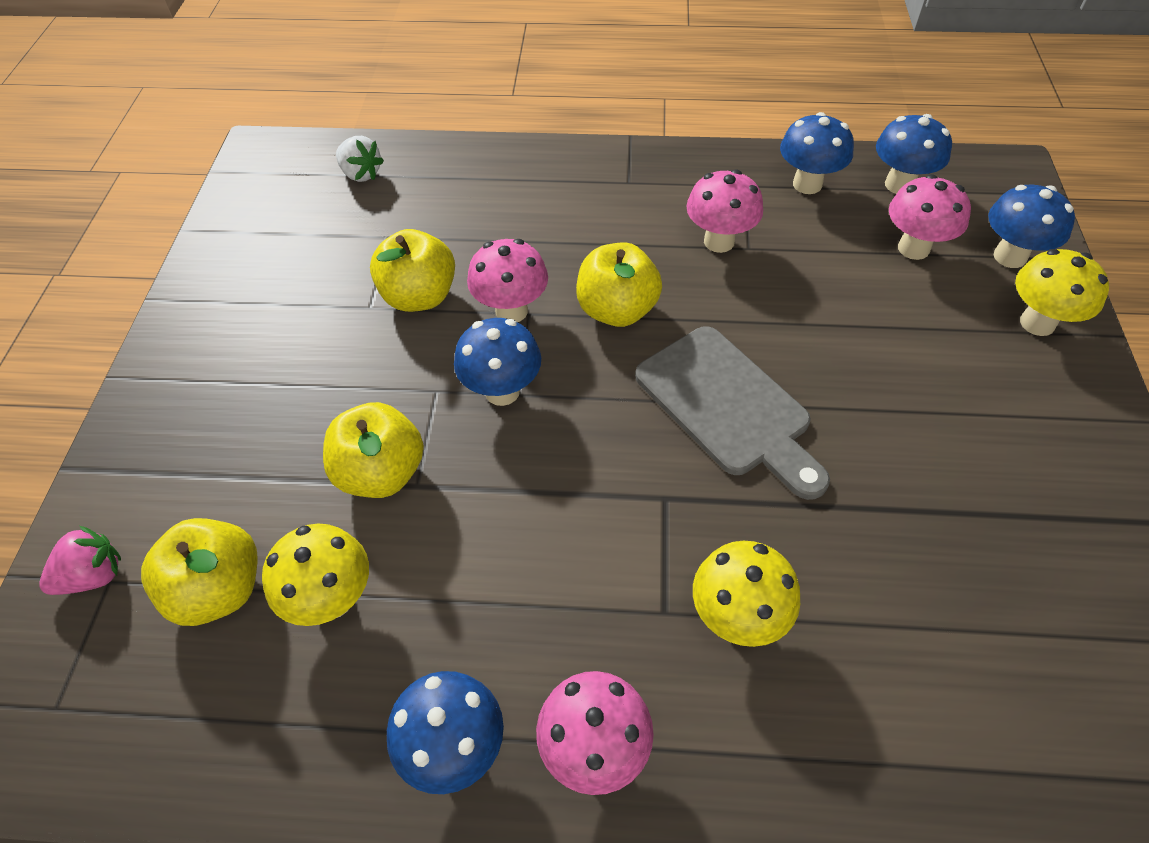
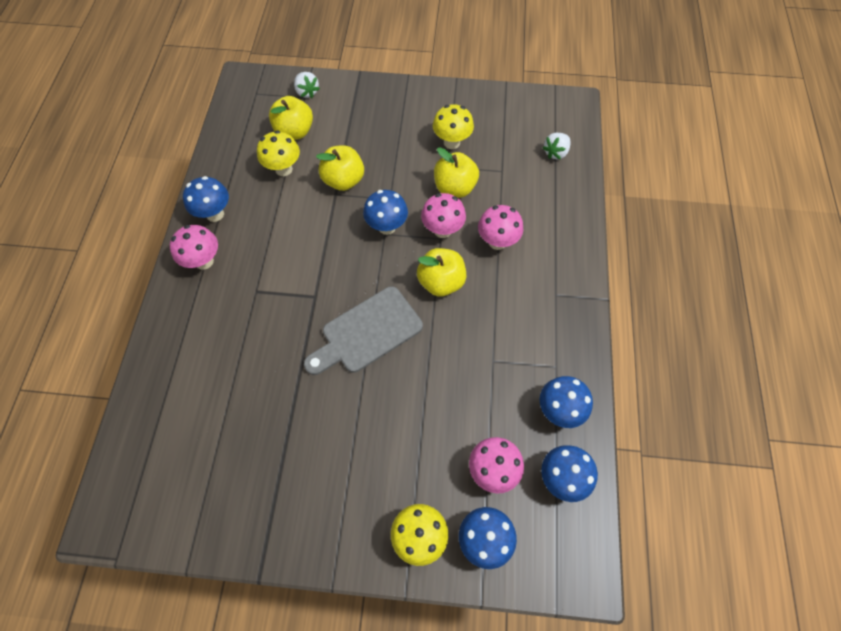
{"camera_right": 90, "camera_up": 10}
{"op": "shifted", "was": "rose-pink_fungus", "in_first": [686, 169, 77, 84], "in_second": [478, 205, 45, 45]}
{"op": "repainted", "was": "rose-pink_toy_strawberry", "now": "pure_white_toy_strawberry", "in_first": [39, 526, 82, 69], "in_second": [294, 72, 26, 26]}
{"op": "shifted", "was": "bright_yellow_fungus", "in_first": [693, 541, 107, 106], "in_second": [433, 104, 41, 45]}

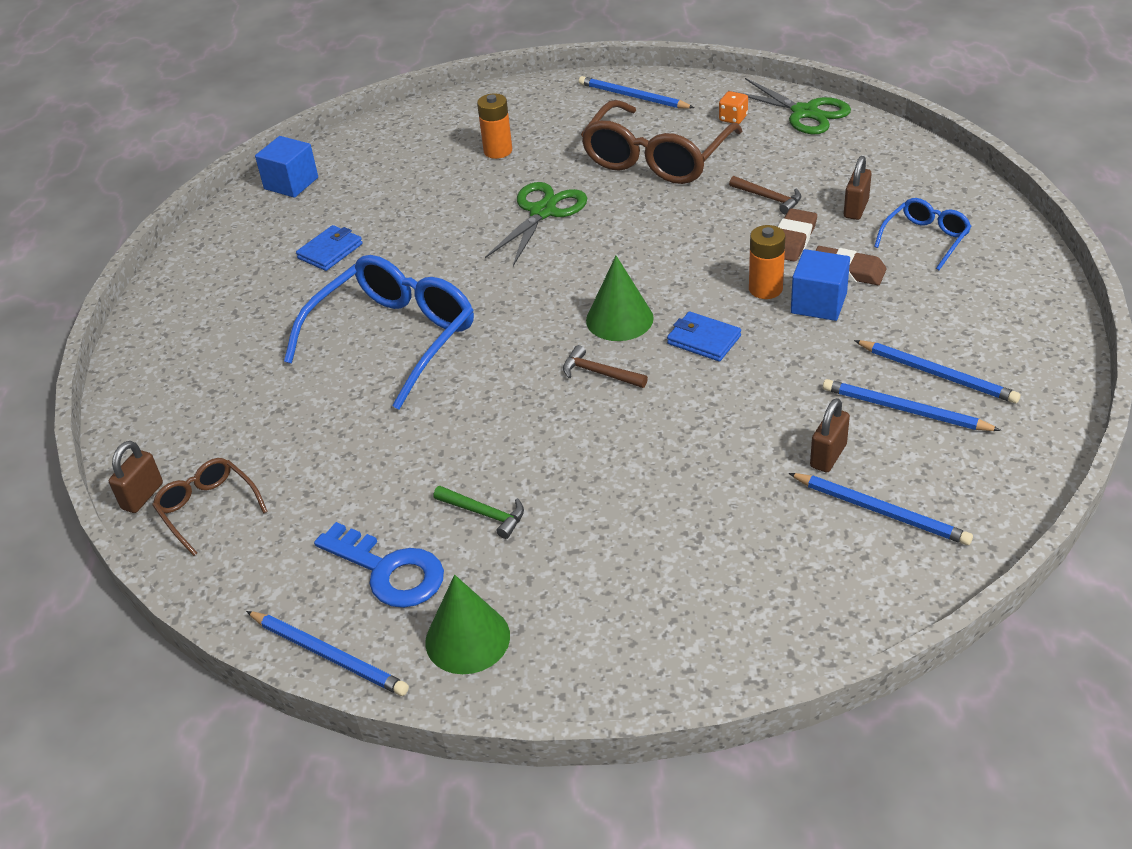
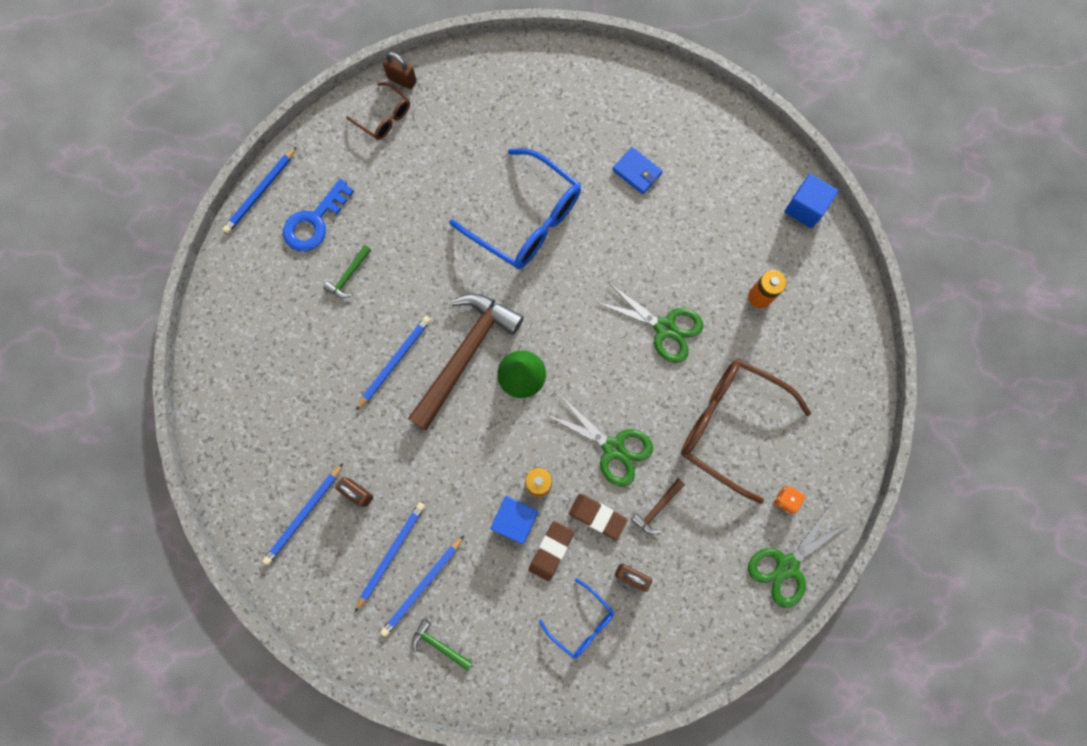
{"camera_right": 90, "camera_up": 35}
{"op": "shifted", "was": "cobalt_pencil", "in_first": [579, 76, 115, 33], "in_second": [356, 316, 75, 95]}
{"op": "shifted", "was": "cobalt_solid_cube", "in_first": [255, 136, 63, 62], "in_second": [784, 174, 55, 54]}
{"op": "gone", "was": "cobalt_card_wallet", "in_first": [667, 311, 74, 51]}
{"op": "scaled", "was": "dark_brown_claw_hammer", "in_first": [563, 345, 85, 43], "in_second": [408, 293, 116, 138], "ratio": 2.45}
{"op": "rotated", "was": "dark_brown_spectacles", "in_first": [152, 458, 116, 98], "in_second": [346, 82, 64, 58], "clockwise": 75}
{"op": "gone", "was": "emerald_cone_shape", "in_first": [425, 575, 85, 99]}
{"op": "new", "now": "emerald_pair_of_scissors", "in_second": [545, 394, 108, 93]}
{"op": "new", "now": "emerald_claw_hammer", "in_second": [412, 619, 61, 52]}

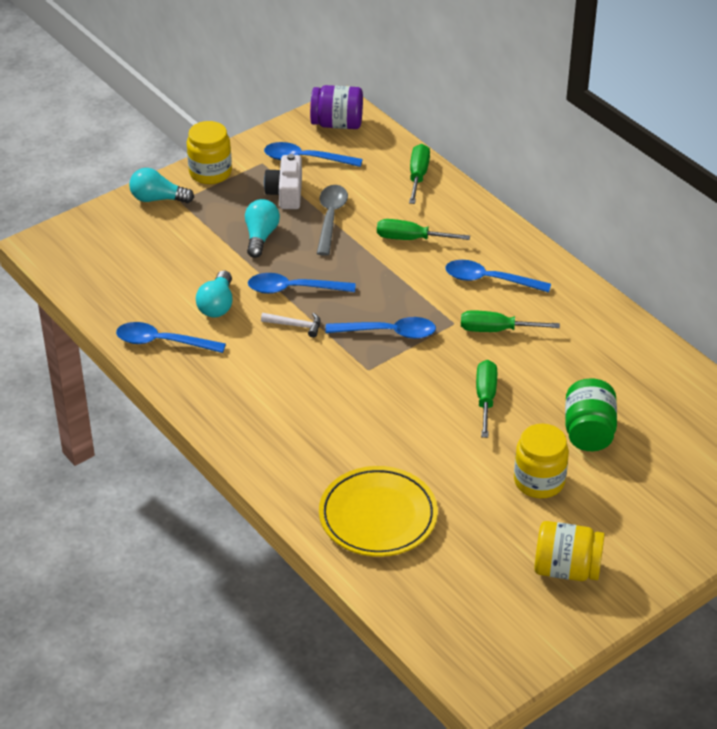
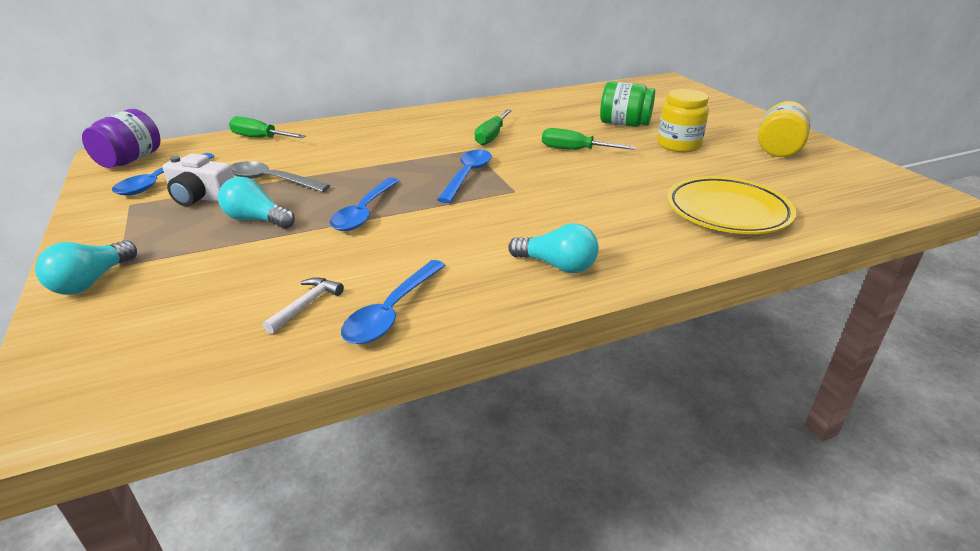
{"camera_right": -75, "camera_up": -10}
{"op": "gone", "was": "bright_yellow_jam_jar", "in_first": [187, 121, 45, 63]}
{"op": "gone", "was": "emerald_screwdriver", "in_first": [377, 219, 93, 21]}
{"op": "gone", "was": "cobalt_teaspoon", "in_first": [445, 260, 106, 33]}
{"op": "shifted", "was": "turquoise_bulb", "in_first": [196, 271, 36, 46], "in_second": [508, 223, 91, 50]}
{"op": "shifted", "was": "pure_white_claw_hammer", "in_first": [261, 313, 60, 25], "in_second": [263, 277, 81, 57]}

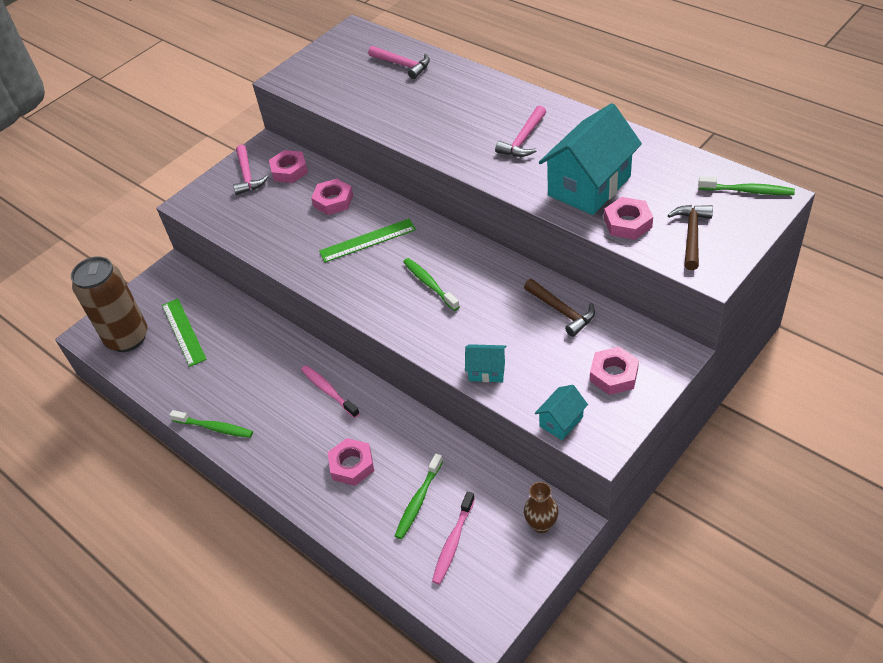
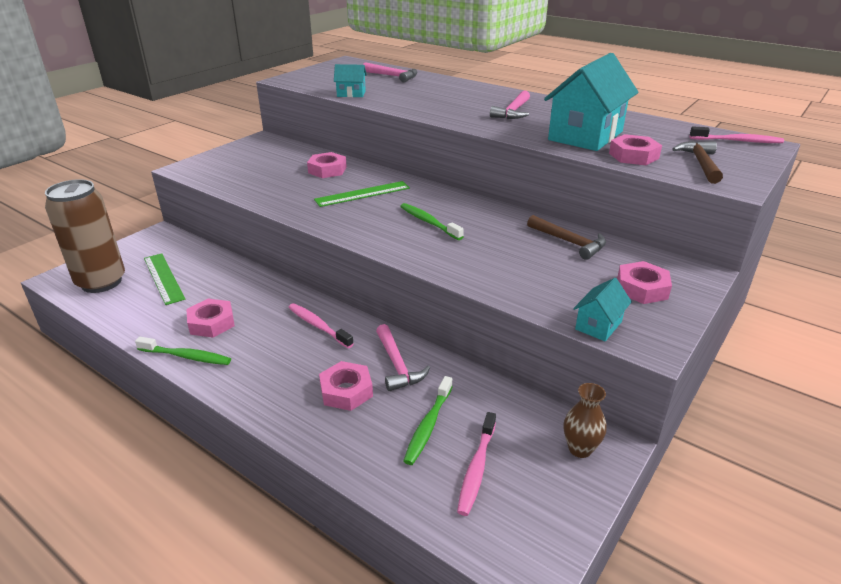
{"camera_right": -10, "camera_up": -15}
{"op": "shifted", "was": "rose-pink_claw_hammer", "in_first": [233, 145, 35, 50], "in_second": [376, 324, 54, 67]}
{"op": "shifted", "was": "rose-pink_nut", "in_first": [269, 150, 39, 33], "in_second": [186, 299, 49, 39]}
{"op": "repainted", "was": "emerald_toothbrush", "now": "rose-pink_toothbrush", "in_first": [698, 177, 97, 18], "in_second": [690, 127, 94, 16]}
{"op": "shifted", "was": "turquoise_toy_house", "in_first": [465, 344, 42, 38], "in_second": [334, 64, 33, 33]}

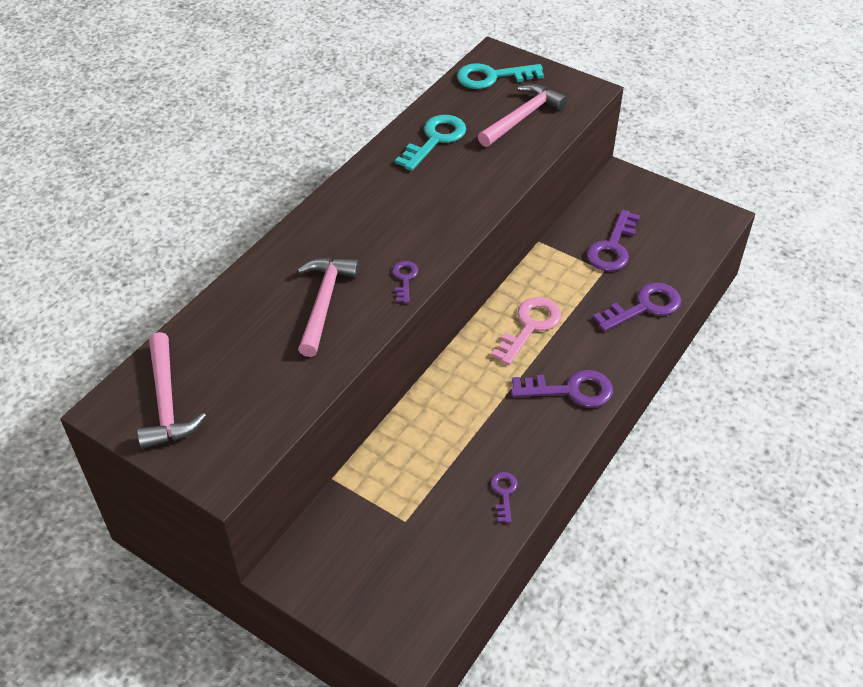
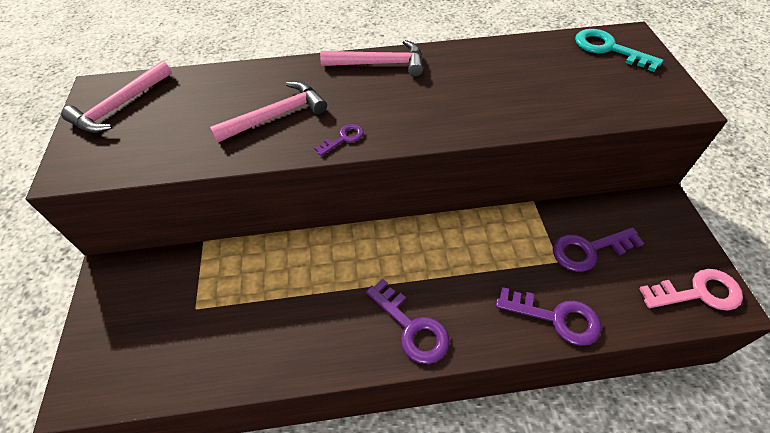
{"camera_right": 50, "camera_up": 5}
{"op": "shifted", "was": "rose-pink_claw_hammer", "in_first": [478, 84, 90, 63], "in_second": [320, 40, 103, 37]}
{"op": "gone", "was": "turquoise_key", "in_first": [395, 115, 71, 56]}
{"op": "shifted", "was": "rose-pink_key", "in_first": [491, 297, 71, 68], "in_second": [639, 269, 104, 41]}
{"op": "gone", "was": "purple_key", "in_first": [491, 472, 27, 51]}

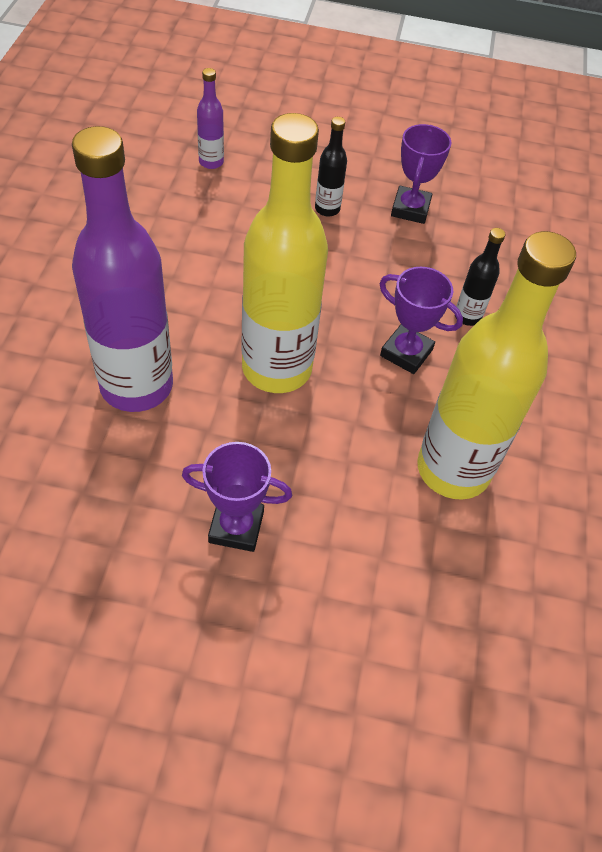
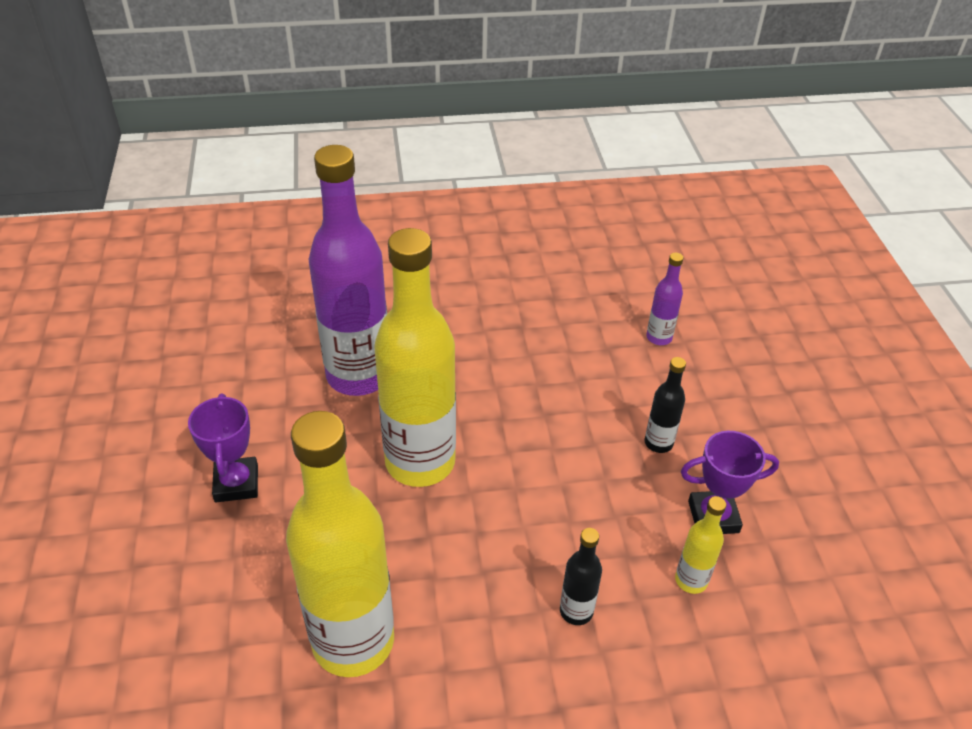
{"camera_right": 75, "camera_up": -10}
{"op": "gone", "was": "purple_prize_cup", "in_first": [379, 267, 84, 107]}
{"op": "new", "now": "bright_yellow_drink_bottle", "in_second": [675, 496, 51, 98]}

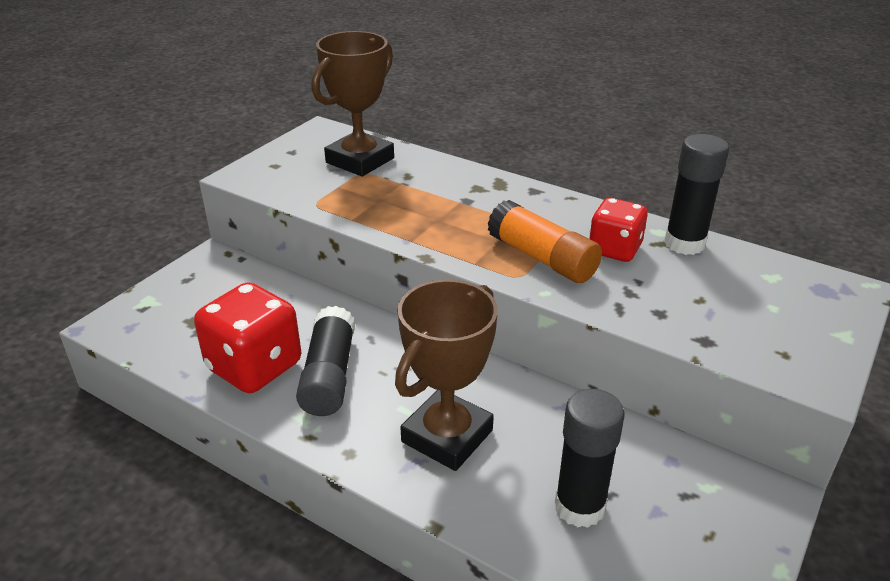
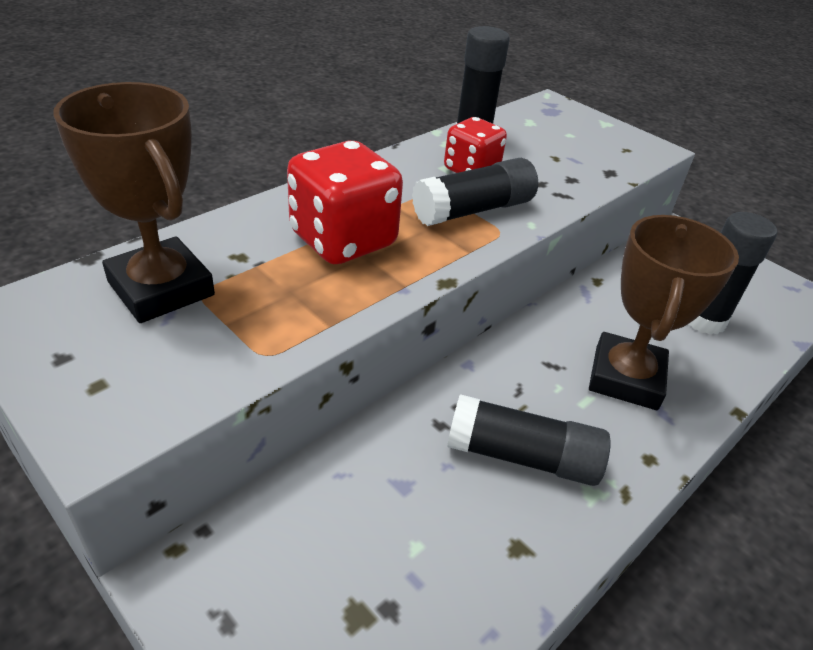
{"camera_right": -80, "camera_up": 5}
{"op": "repainted", "was": "orange_glue_stick", "now": "ebony_glue_stick", "in_first": [488, 200, 114, 83], "in_second": [412, 158, 126, 68]}
{"op": "rotated", "was": "dark_brown_prize_cup", "in_first": [395, 279, 103, 192], "in_second": [589, 215, 150, 195], "clockwise": 60}
{"op": "shifted", "was": "red_game_die", "in_first": [194, 282, 107, 111], "in_second": [287, 141, 116, 123]}

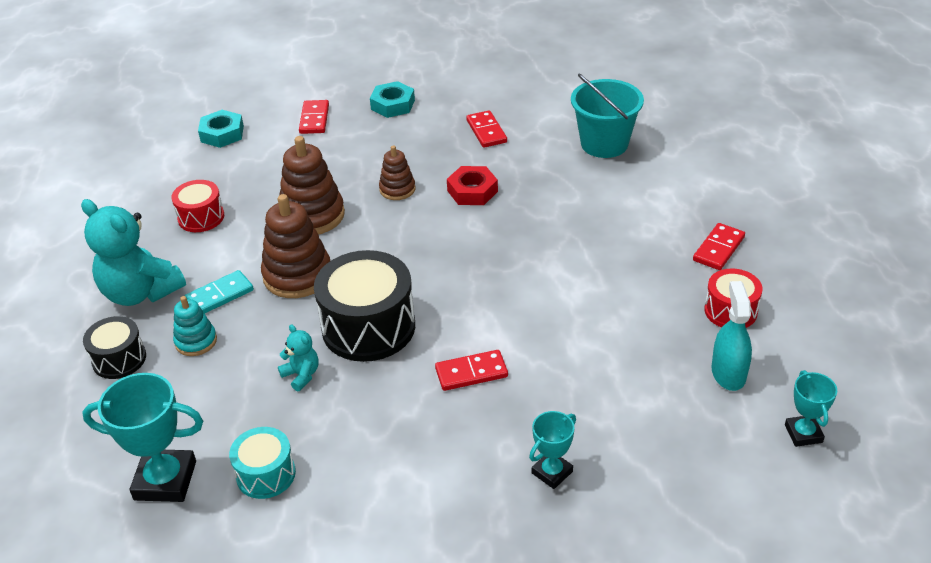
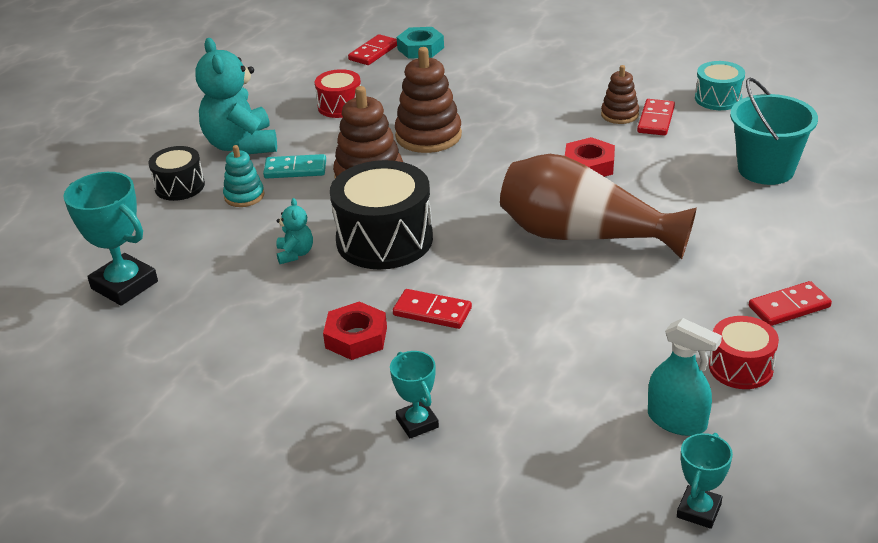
{"camera_right": 35, "camera_up": -5}
{"op": "gone", "was": "turquoise_nut", "in_first": [370, 81, 45, 37]}
{"op": "shifted", "was": "red_domino", "in_first": [299, 100, 30, 34], "in_second": [348, 34, 49, 31]}
{"op": "shifted", "was": "dark_brown_stacking_toy", "in_first": [379, 145, 36, 55], "in_second": [601, 65, 38, 59]}
{"op": "rotated", "was": "turquoise_spray_bottle", "in_first": [711, 281, 41, 110], "in_second": [648, 318, 74, 118], "clockwise": 90}
{"op": "rotated", "was": "turquoise_prize_cup", "in_first": [529, 411, 47, 78], "in_second": [390, 351, 49, 87], "clockwise": 75}
{"op": "shifted", "was": "turquoise_snare_drum", "in_first": [229, 427, 67, 72], "in_second": [695, 61, 50, 49]}
{"op": "new", "now": "dark_brown_vase", "in_second": [500, 154, 197, 106]}
{"op": "new", "now": "red_nut", "in_second": [323, 302, 64, 58]}

